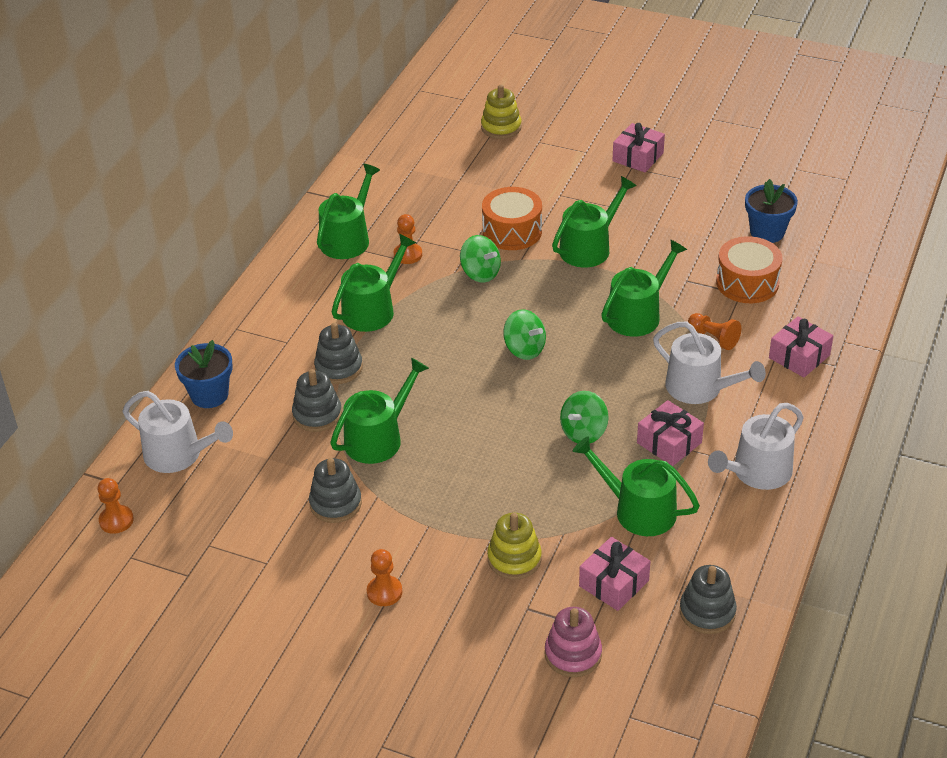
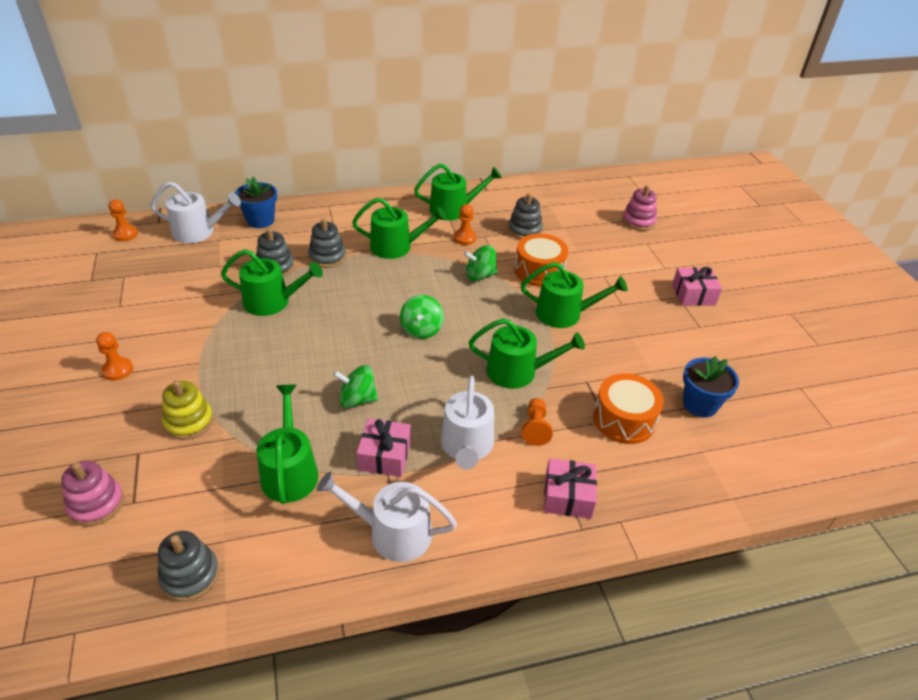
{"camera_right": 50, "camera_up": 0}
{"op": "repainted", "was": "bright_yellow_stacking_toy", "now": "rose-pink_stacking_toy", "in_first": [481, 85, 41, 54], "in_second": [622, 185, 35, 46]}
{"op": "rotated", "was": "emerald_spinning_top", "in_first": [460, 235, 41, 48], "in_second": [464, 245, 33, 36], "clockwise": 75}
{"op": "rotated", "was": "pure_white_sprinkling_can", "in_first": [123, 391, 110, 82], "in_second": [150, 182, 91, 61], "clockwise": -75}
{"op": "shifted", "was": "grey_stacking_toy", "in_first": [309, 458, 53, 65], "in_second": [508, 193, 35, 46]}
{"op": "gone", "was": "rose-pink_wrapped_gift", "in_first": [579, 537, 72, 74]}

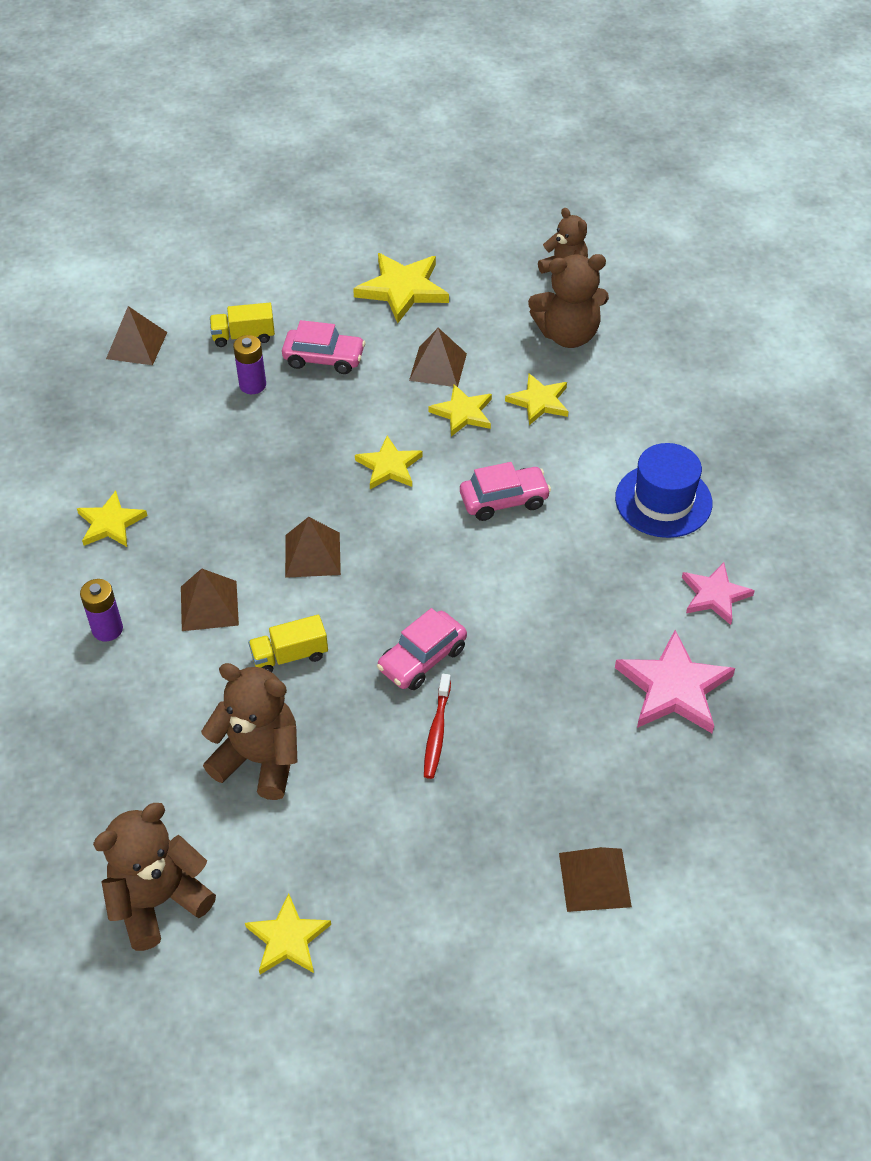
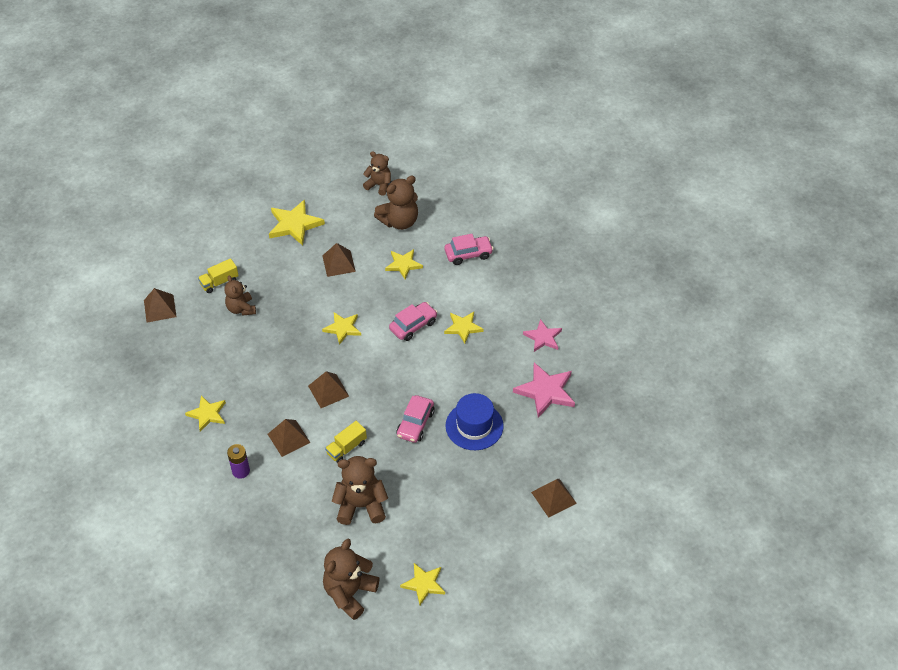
{"camera_right": -25, "camera_up": 0}
{"op": "shifted", "was": "rose-pink_toy_car", "in_first": [282, 320, 83, 54], "in_second": [444, 234, 50, 31]}
{"op": "swapped", "was": "purple_power_cell", "now": "dark_brown_teddy_bear", "in_first": [233, 335, 33, 59], "in_second": [224, 276, 32, 40]}
{"op": "shifted", "was": "bright_yellow_star", "in_first": [428, 384, 64, 53], "in_second": [444, 312, 40, 31]}
{"op": "shifted", "was": "cobalt_tall_hat", "in_first": [615, 443, 97, 95], "in_second": [445, 393, 59, 57]}
{"op": "gone", "was": "red_toothbrush", "in_first": [424, 674, 27, 105]}

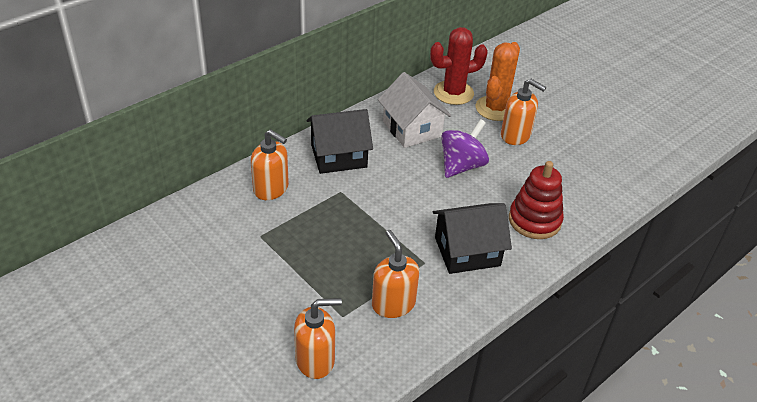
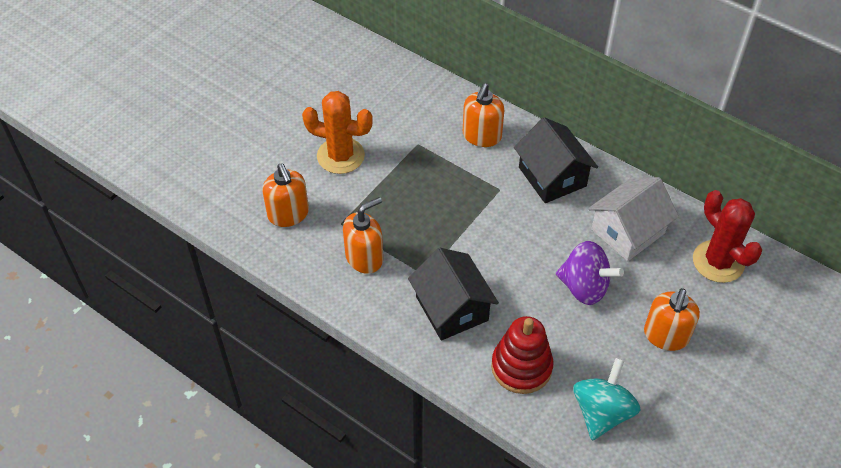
{"camera_right": 80, "camera_up": 10}
{"op": "shifted", "was": "orange_cactus", "in_first": [476, 42, 44, 79], "in_second": [302, 91, 71, 83]}
{"op": "new", "now": "turquoise_spinning_top", "in_second": [573, 358, 68, 82]}

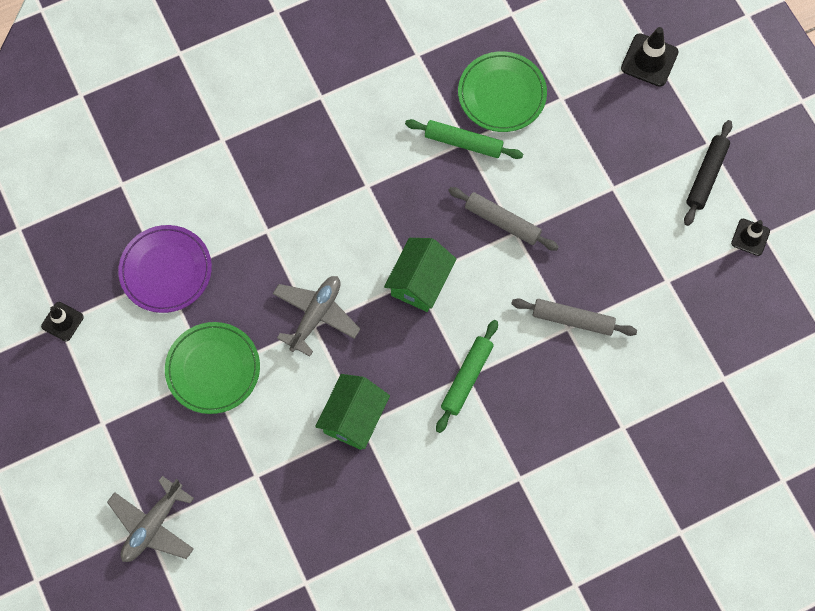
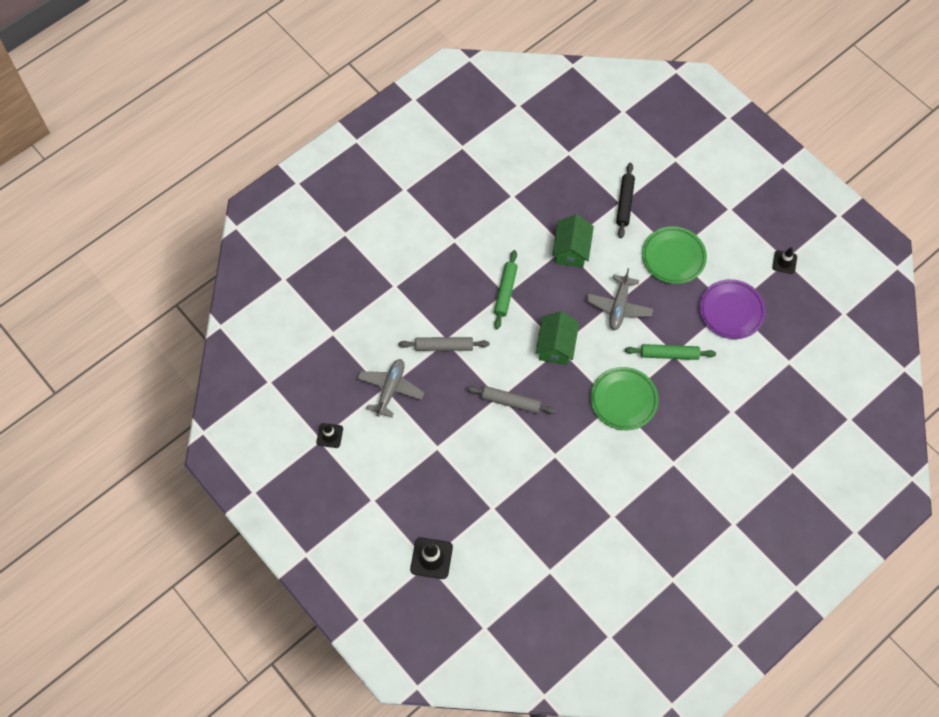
{"camera_right": 165, "camera_up": -5}
{"op": "shifted", "was": "emerald_plate", "in_first": [458, 51, 89, 81], "in_second": [590, 367, 68, 63]}
{"op": "shifted", "was": "emerald_dough_roller", "in_first": [405, 119, 118, 40], "in_second": [625, 344, 91, 16]}
{"op": "shifted", "was": "ebony_dough_roller", "in_first": [684, 120, 48, 106], "in_second": [616, 163, 19, 75]}
{"op": "shifted", "was": "grey_toy_plane", "in_first": [107, 476, 87, 86], "in_second": [357, 359, 67, 58]}

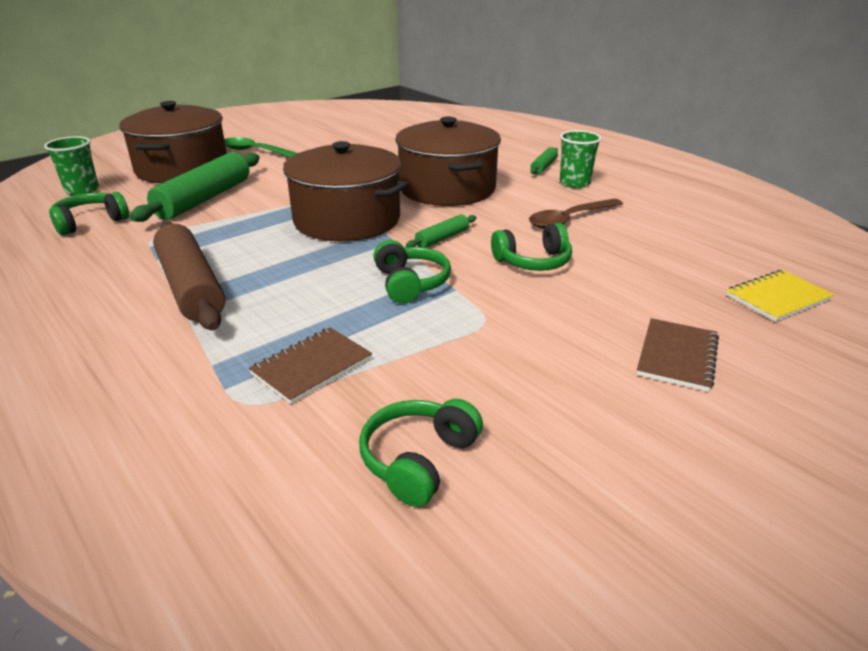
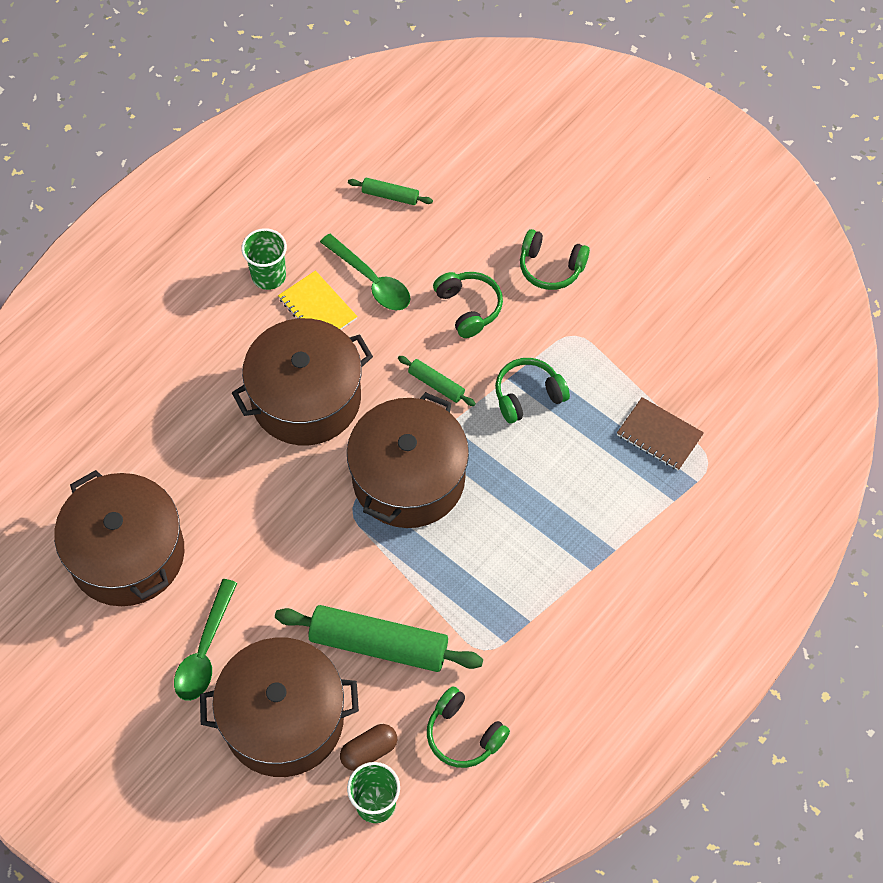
{"camera_right": -100, "camera_up": 30}
{"op": "shifted", "was": "emerald_dough_roller", "in_first": [530, 147, 28, 27], "in_second": [348, 178, 85, 27]}
{"op": "repainted", "was": "dark_brown_teaspoon", "now": "emerald_teaspoon", "in_first": [529, 199, 94, 30], "in_second": [320, 234, 90, 77]}
{"op": "gone", "was": "dark_brown_dough_roller", "in_first": [153, 222, 72, 108]}
{"op": "shifted", "was": "bright_yellow_notepad", "in_first": [726, 270, 108, 52], "in_second": [278, 270, 80, 60]}
{"op": "gone", "was": "dark_brown_notepad", "in_first": [637, 318, 82, 74]}
{"op": "shifted", "was": "emerald_headphones", "in_first": [359, 399, 124, 108], "in_second": [520, 229, 70, 61]}
{"op": "new", "now": "dark_brown_cooking_pot", "in_second": [54, 470, 130, 136]}
{"op": "new", "now": "dark_brown_pill", "in_second": [340, 724, 57, 47]}

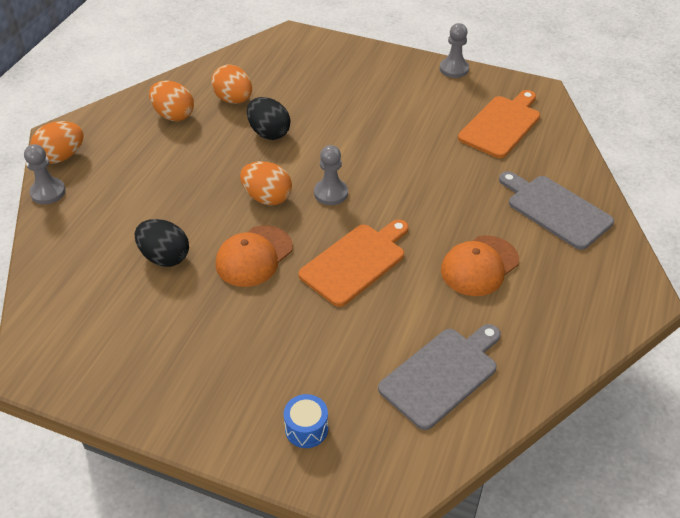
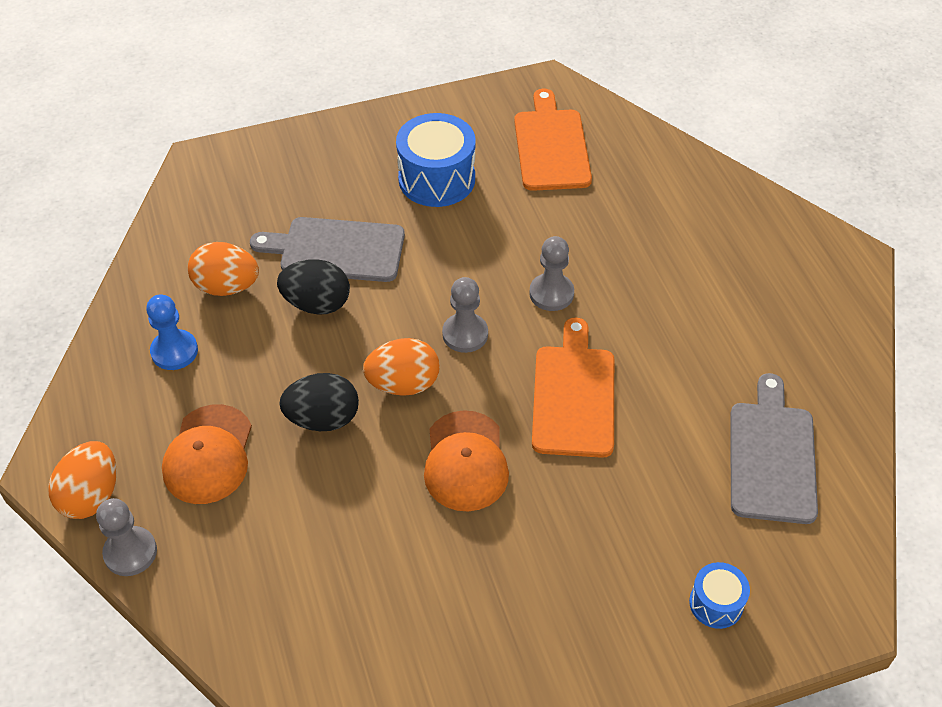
{"camera_right": -40, "camera_up": 5}
{"op": "shifted", "was": "grey_pawn", "in_first": [440, 23, 29, 55], "in_second": [529, 236, 45, 75]}
{"op": "swapped", "was": "orange_egg", "now": "cobalt_pawn", "in_first": [149, 80, 45, 41], "in_second": [146, 294, 52, 76]}
{"op": "shifted", "was": "grey_cutting_board", "in_first": [499, 171, 115, 79], "in_second": [250, 217, 155, 65]}
{"op": "shifted", "was": "ebony_egg", "in_first": [135, 219, 54, 48], "in_second": [279, 373, 80, 58]}
{"op": "shifted", "was": "orange_baseball_cap", "in_first": [441, 235, 78, 61], "in_second": [162, 404, 90, 100]}
{"op": "new", "now": "cobalt_snare_drum", "in_second": [396, 113, 79, 94]}

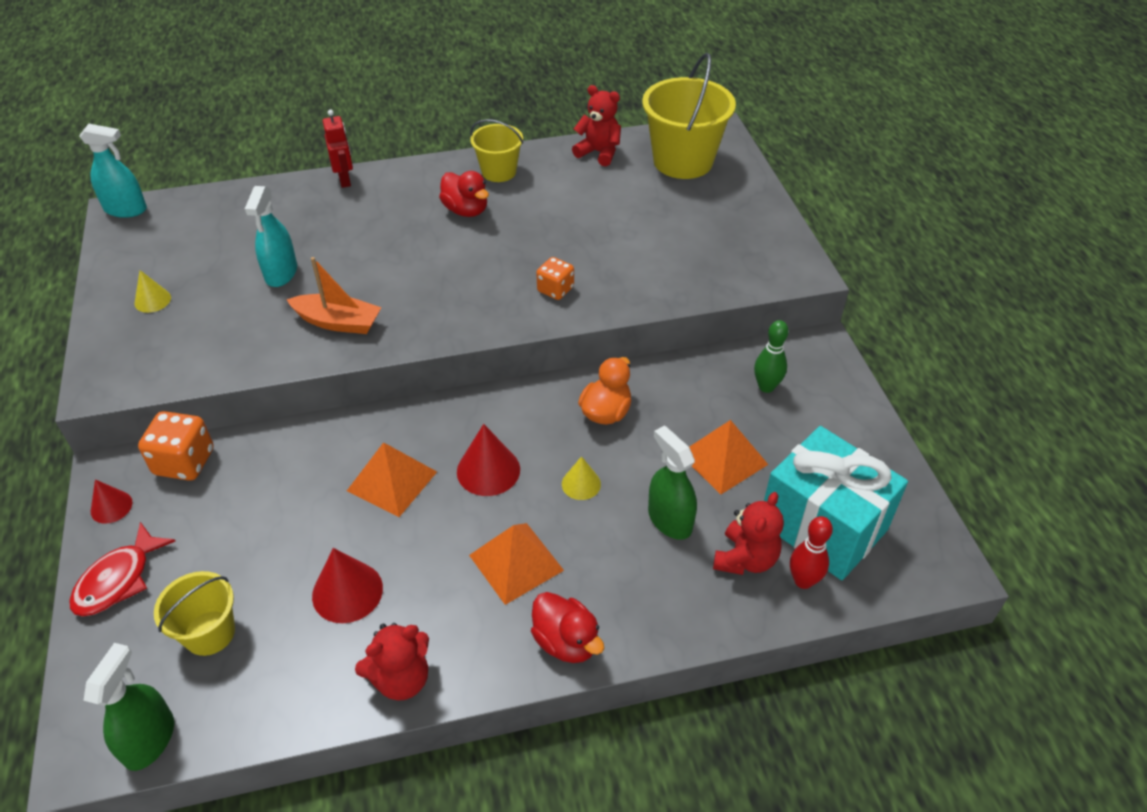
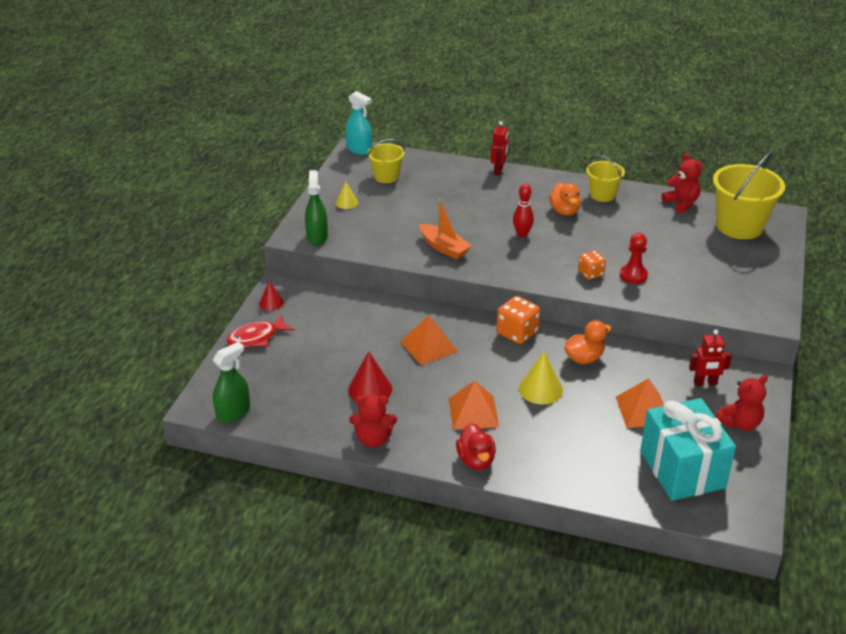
{"camera_right": 30, "camera_up": -10}
{"op": "repainted", "was": "red_rubber_duck", "now": "orange_rubber_duck", "in_first": [439, 171, 50, 46], "in_second": [549, 182, 32, 33]}
{"op": "gone", "was": "turquoise_spray_bottle", "in_first": [245, 186, 52, 101]}
{"op": "swapped", "was": "emerald_tenpin", "now": "red_robot", "in_first": [754, 320, 35, 73], "in_second": [689, 330, 43, 56]}
{"op": "shifted", "was": "orange_game_die", "in_first": [138, 411, 76, 70], "in_second": [497, 296, 43, 48]}
{"op": "gone", "was": "red_cone_shape", "in_first": [457, 424, 63, 72]}
{"op": "shifted", "was": "emerald_spray_bottle", "in_first": [648, 426, 49, 114], "in_second": [305, 170, 23, 75]}
{"op": "scaled", "was": "bright_yellow_cone_shape", "in_first": [562, 456, 39, 44], "in_second": [519, 352, 44, 52], "ratio": 1.63}
{"op": "shifted", "was": "red_teddy_bear", "in_first": [713, 492, 71, 83], "in_second": [715, 375, 53, 56]}
{"op": "shifted", "was": "red_tenpin", "in_first": [790, 516, 43, 73], "in_second": [513, 184, 21, 53]}
{"op": "shifted", "was": "bright_yellow_sand_bucket", "in_first": [154, 571, 81, 85], "in_second": [367, 139, 38, 44]}
{"op": "new", "now": "red_pawn", "in_second": [620, 233, 28, 51]}

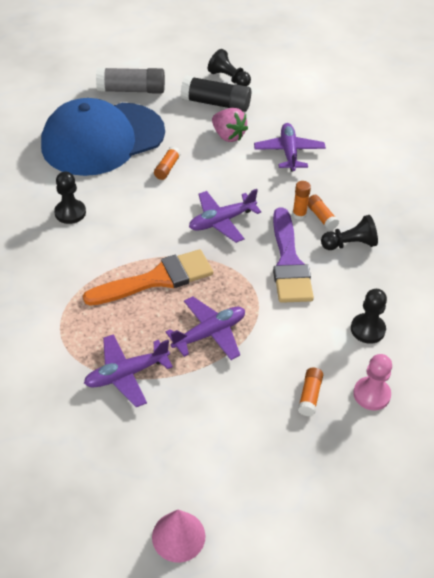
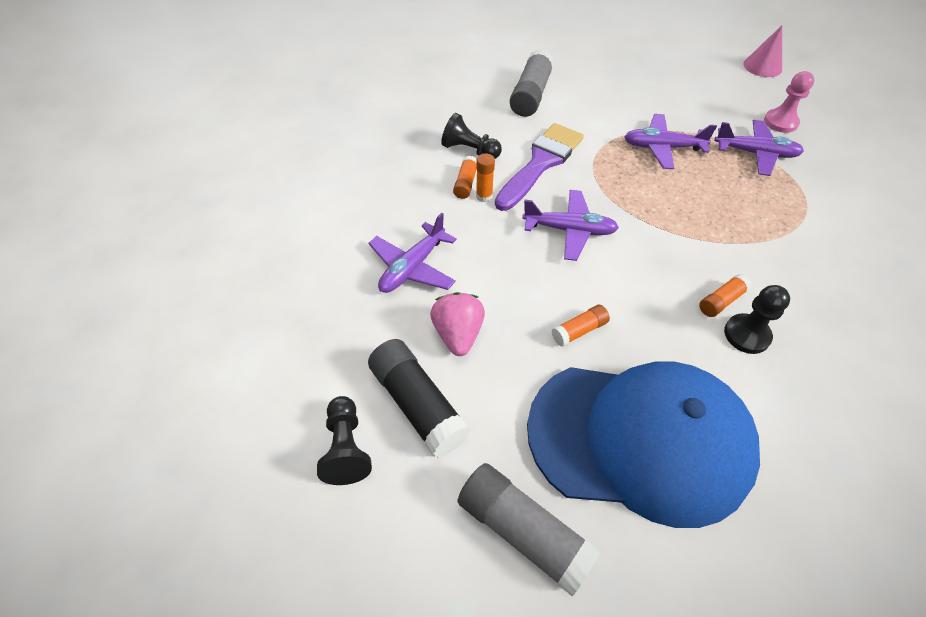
{"camera_right": -140, "camera_up": 5}
{"op": "gone", "was": "orange_brush", "in_first": [83, 249, 130, 57]}
{"op": "swapped", "was": "ebony_pawn", "now": "grey_glue_stick", "in_first": [351, 289, 36, 55], "in_second": [510, 49, 44, 68]}
{"op": "shifted", "was": "rose-pink_pawn", "in_first": [353, 354, 39, 56], "in_second": [764, 71, 50, 62]}
{"op": "shifted", "was": "orange_glue_stick", "in_first": [298, 368, 25, 48], "in_second": [699, 274, 52, 43]}

